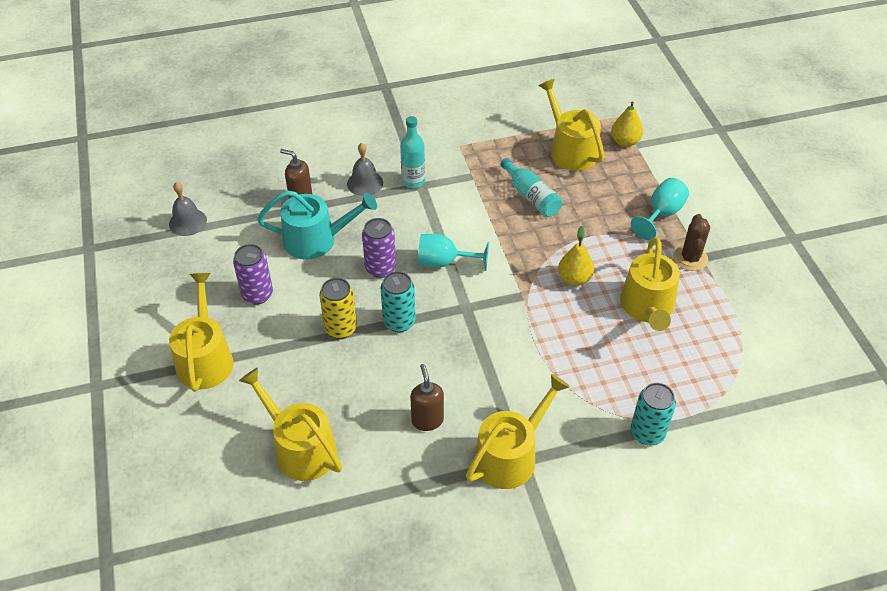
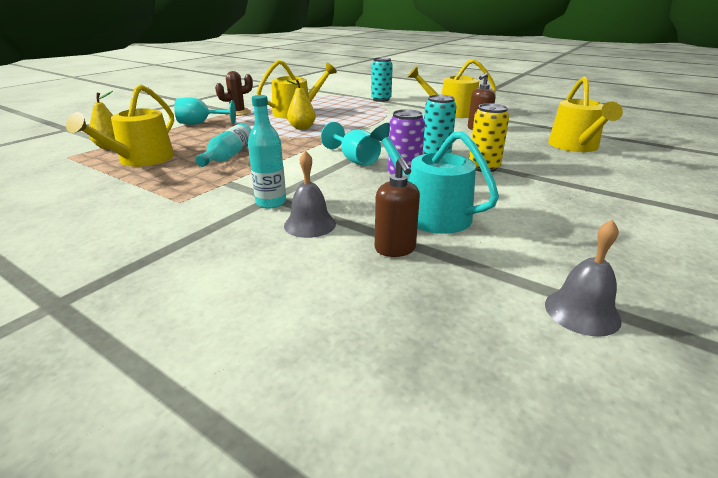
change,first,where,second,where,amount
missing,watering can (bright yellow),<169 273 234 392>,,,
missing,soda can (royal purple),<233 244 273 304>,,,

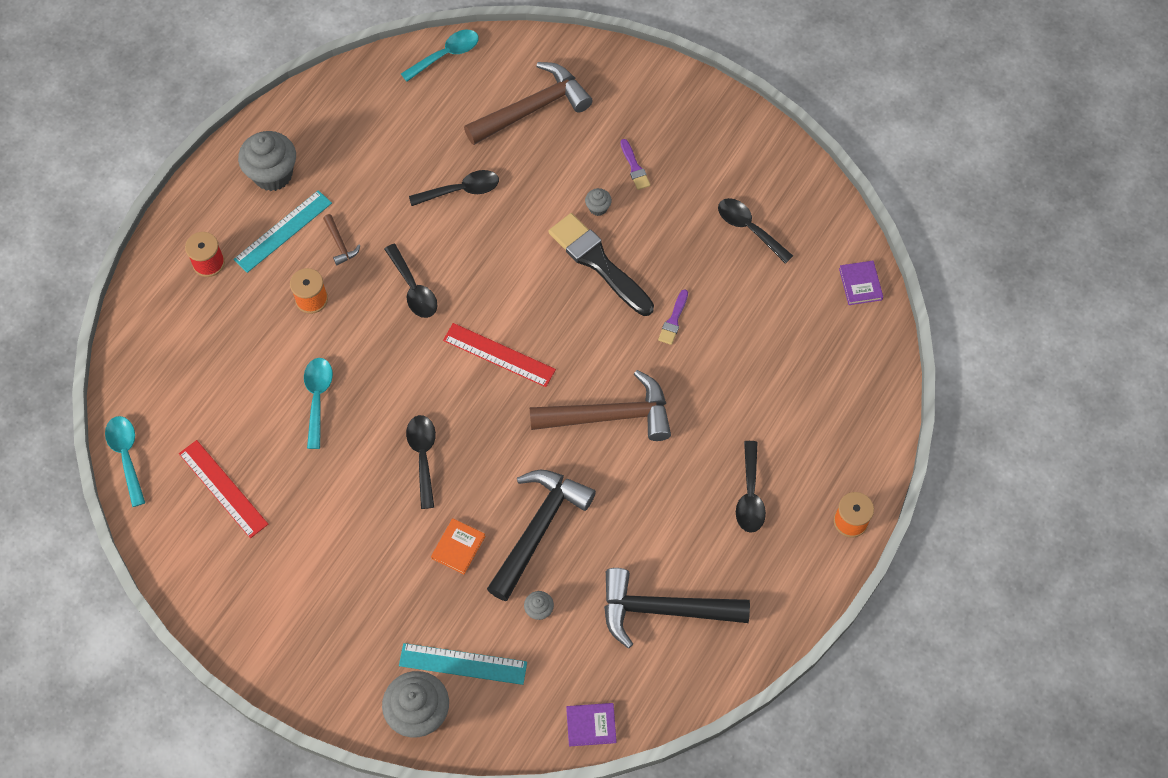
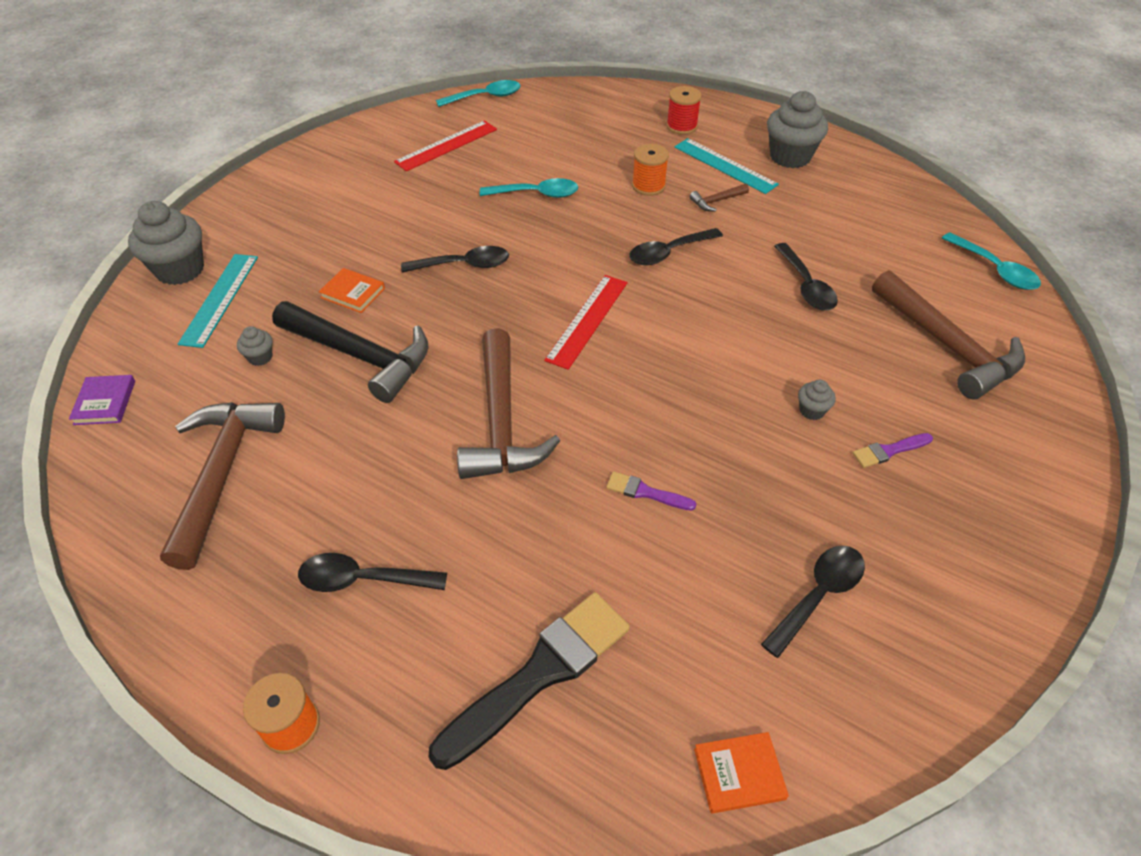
change,first,where,second,where,amount
relocated,paint brush (black),<549 213 654 316>,,<429 592 630 770>,
colour,claw hammer (black),<604 568 750 648>,claw hammer (brown),<160 402 285 570>,
colour,book (royal purple),<839 261 883 305>,book (orange),<694 732 789 814>,

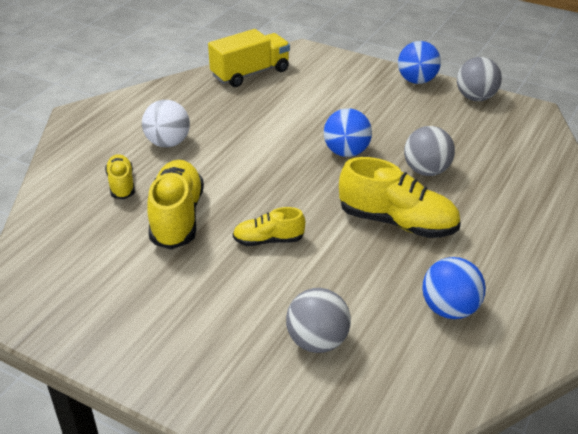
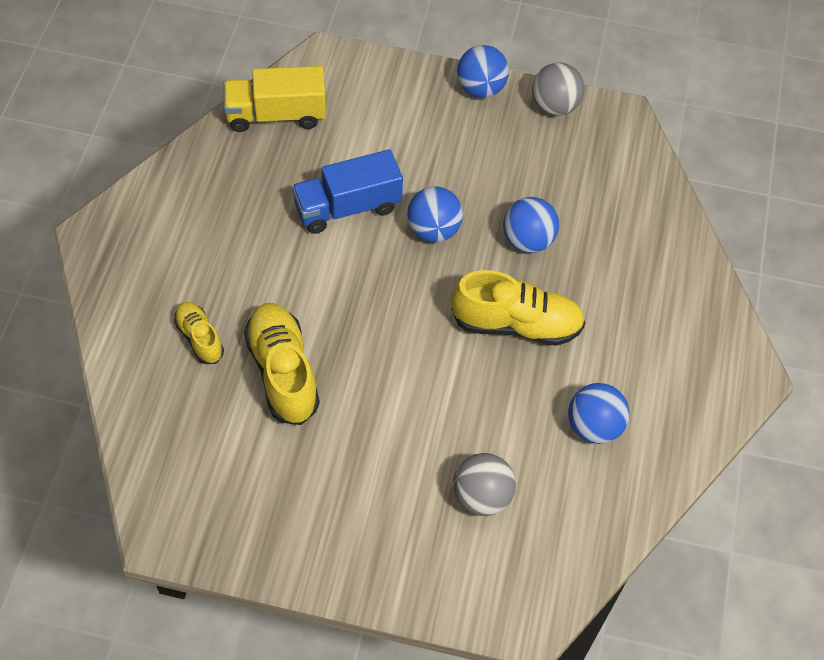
change,first,where,second,where,amount
missing,play ball (pure white),<142 100 190 147>,,,
missing,sneaker (bright yellow),<233 207 305 246>,,,
appeared,,,toy truck (cobalt),<292 149 403 234>,
colour,play ball (grey),<404 126 455 176>,play ball (cobalt),<503 197 559 253>,
spun,toy truck (bright yellow),<208 29 290 87>,,<223 66 326 132>,135 degrees counterclockwise

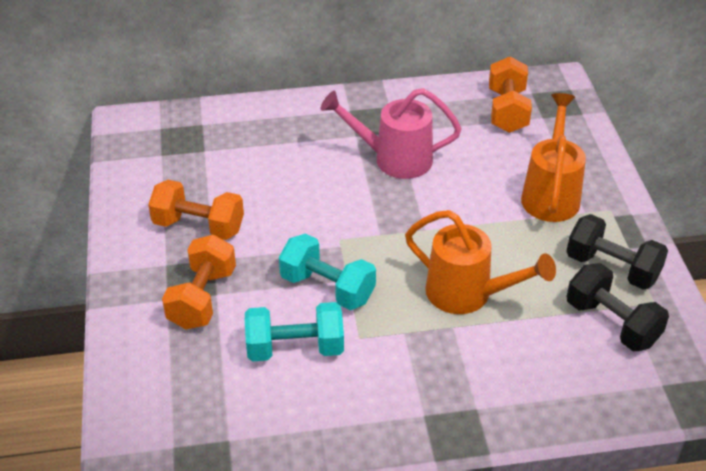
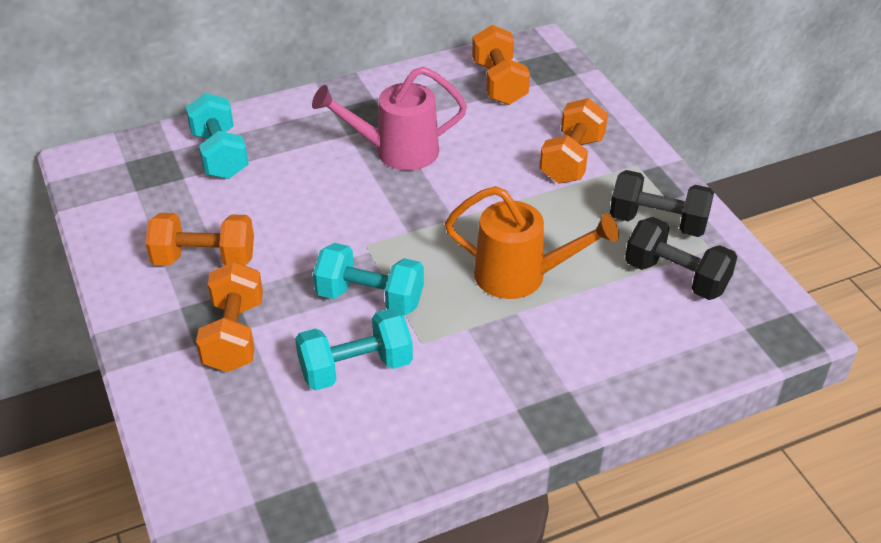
change,first,where,second,where,amount
appeared,,,hand weight (aqua),<186 93 249 179>,
exchanged,watering can (orange),<521 93 586 222>,hand weight (orange),<540 98 608 184>,

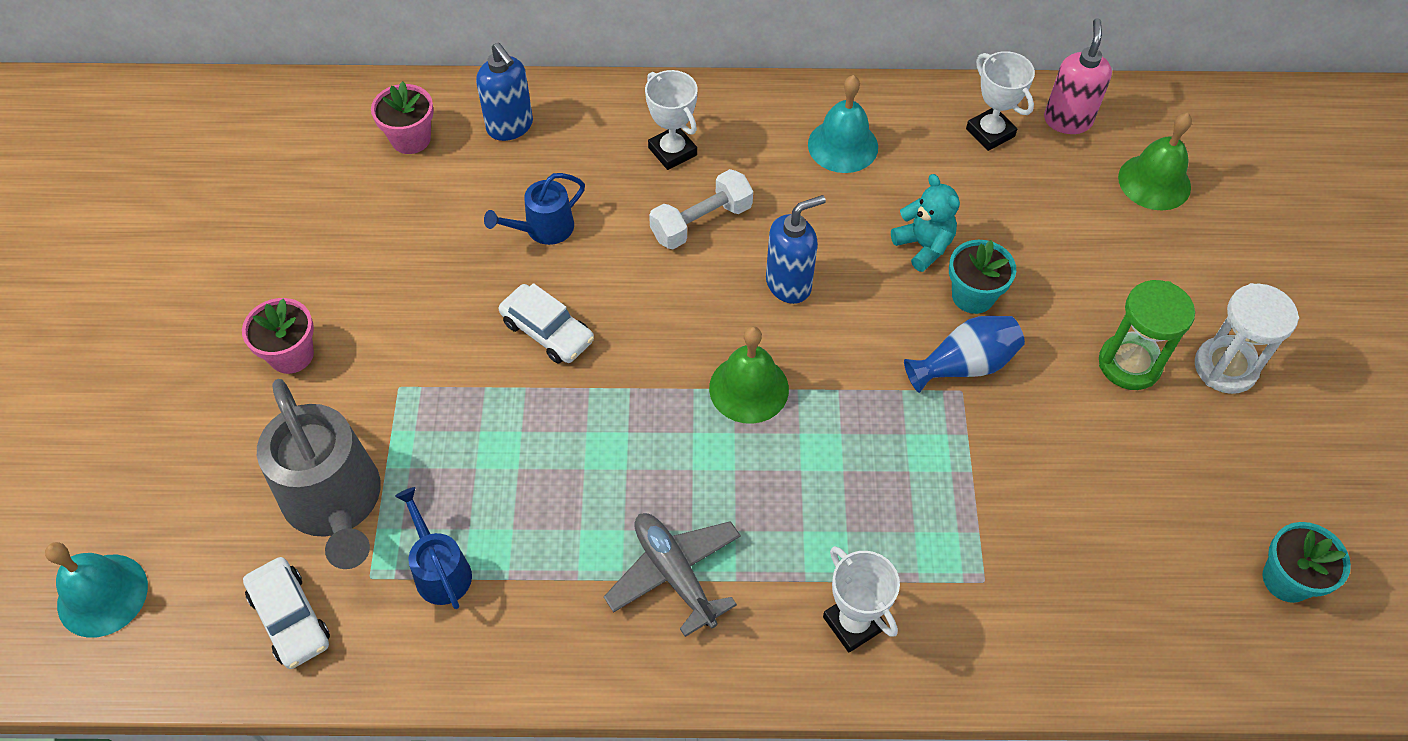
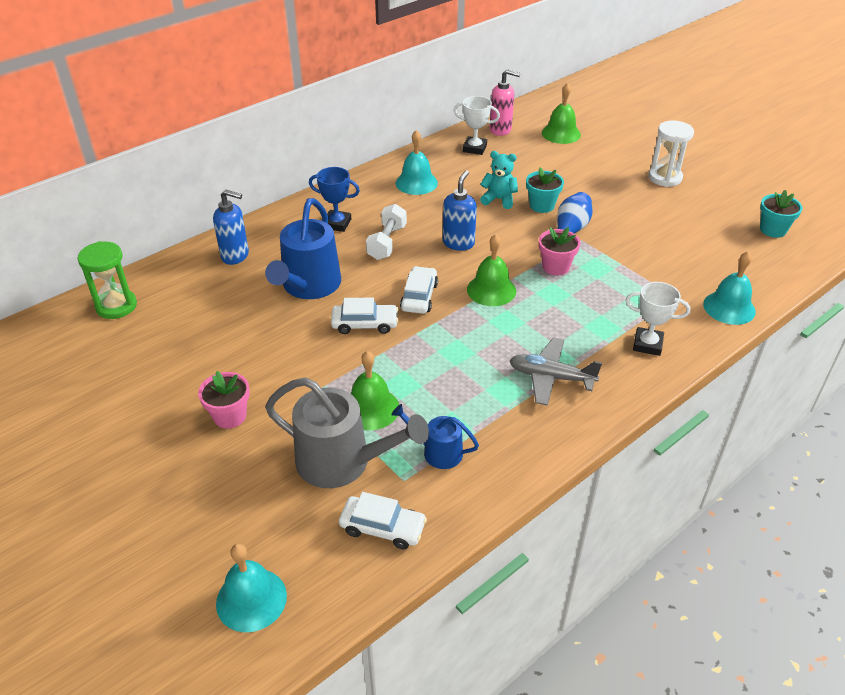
change,first,where,second,where,amount
appeared,,,hand bell (green),<351 351 399 430>,
appeared,,,car (pure white),<400 266 438 314>,
appeared,,,hand bell (aqua),<703 251 756 325>,
relocated,potted plant (rosy),<371 81 434 154>,,<539 227 580 275>,
relocated,sand timer (green),<1099 280 1195 390>,,<78 241 137 319>,
colour,prize cup (pure white),<645 70 698 170>,prize cup (cobalt),<309 167 360 232>,
spun,soap dispenser (rosy),<1044 18 1112 134>,,<490 69 520 136>,135 degrees clockwise
size,watering can (cobalt),<484 173 585 245>,,<265 198 341 299>,x1.86

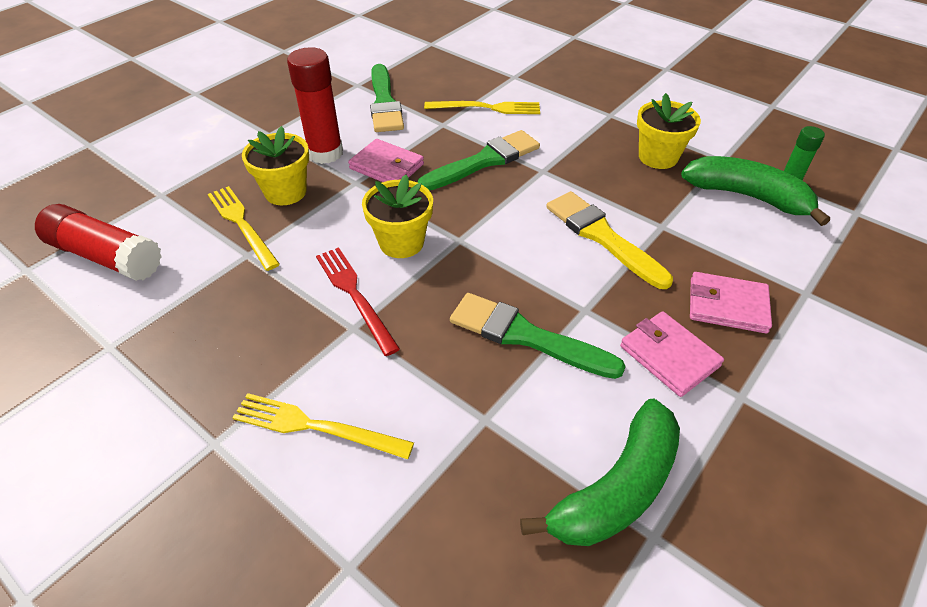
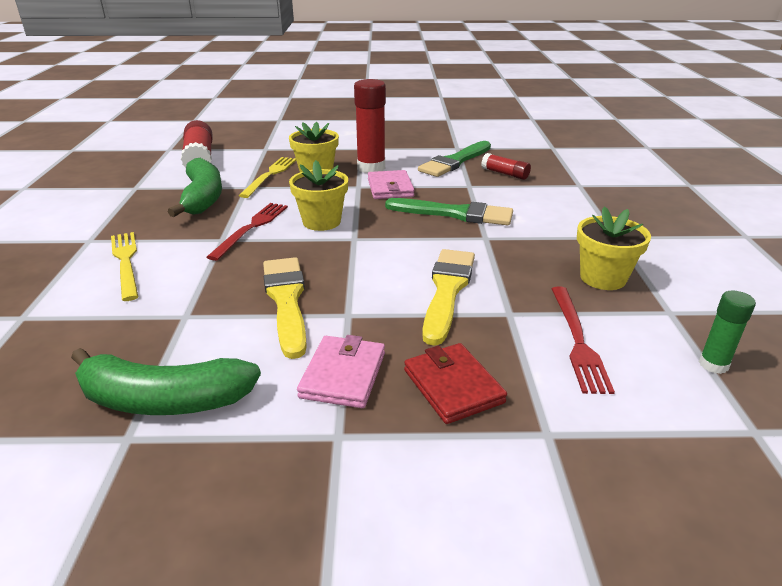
change,first,where,second,where,amount
missing,table fork (bright yellow),<424 101 540 114>,,,
appeared,,,glue (scarlet),<481 153 531 180>,
appeared,,,table fork (scarlet),<551 287 615 394>,
relocated,banana fruit (green),<681 156 830 226>,,<168 158 222 217>,
colour,paint brush (green),<450 293 626 379>,paint brush (bright yellow),<263 257 307 359>,
colour,billfold (rosy),<690 272 772 333>,billfold (scarlet),<404 343 507 424>,

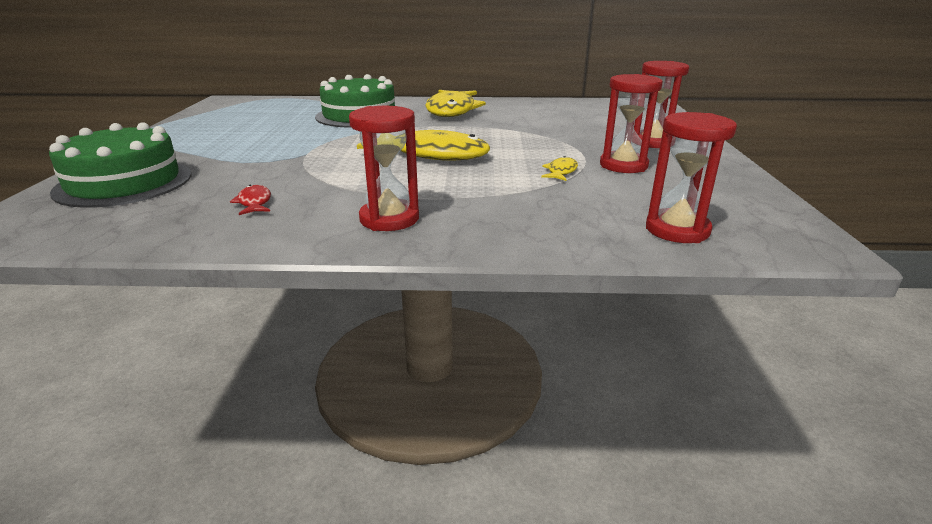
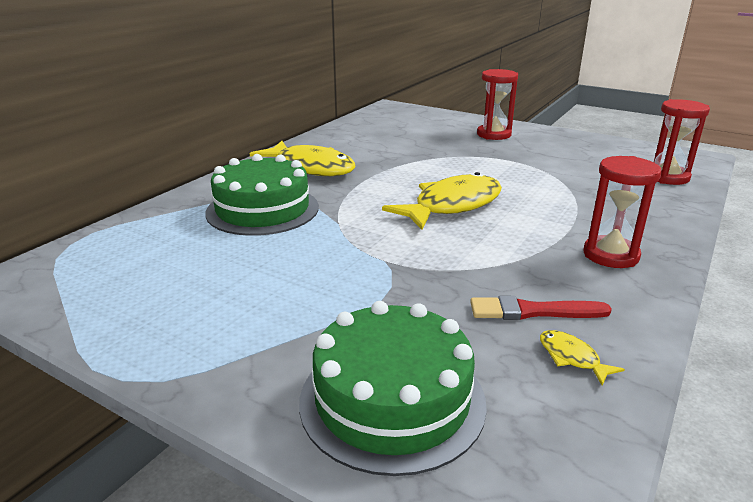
change,first,where,second,where,amount
missing,sand timer (scarlet),<600 74 663 173>,,,
relocated,fish figure (bright yellow),<541 156 578 181>,,<540 330 625 385>,
exchanged,fish figure (scarlet),<230 185 271 215>,paint brush (scarlet),<470 296 612 320>,

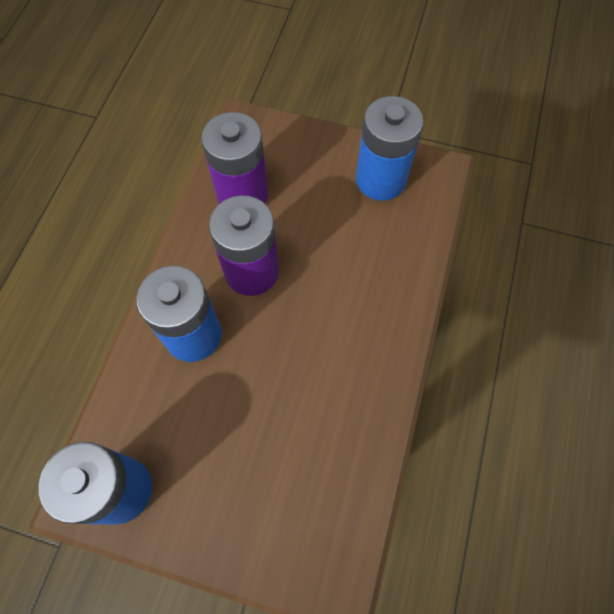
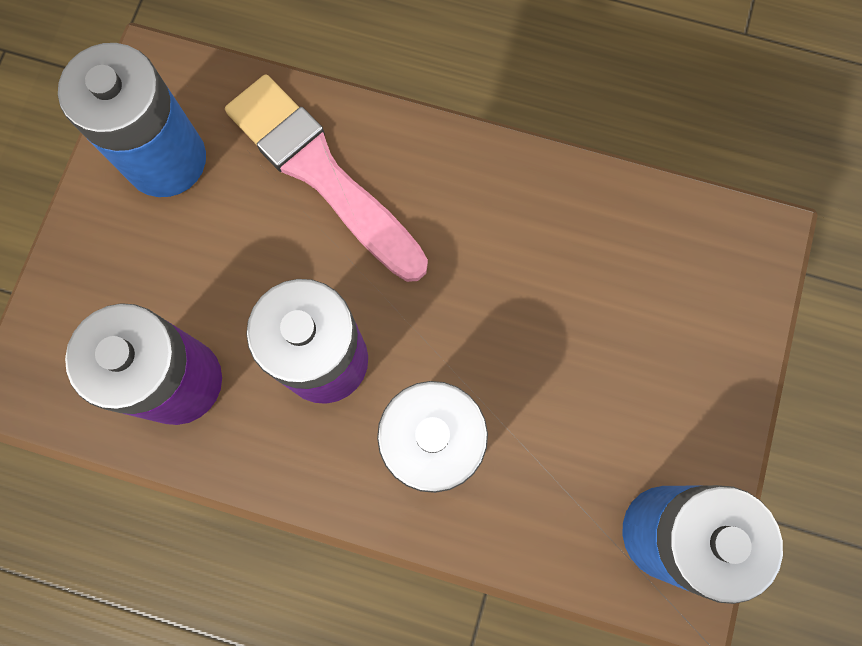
change,first,where,second,where,amount
appeared,,,paint brush (rosy),<225 75 428 282>,

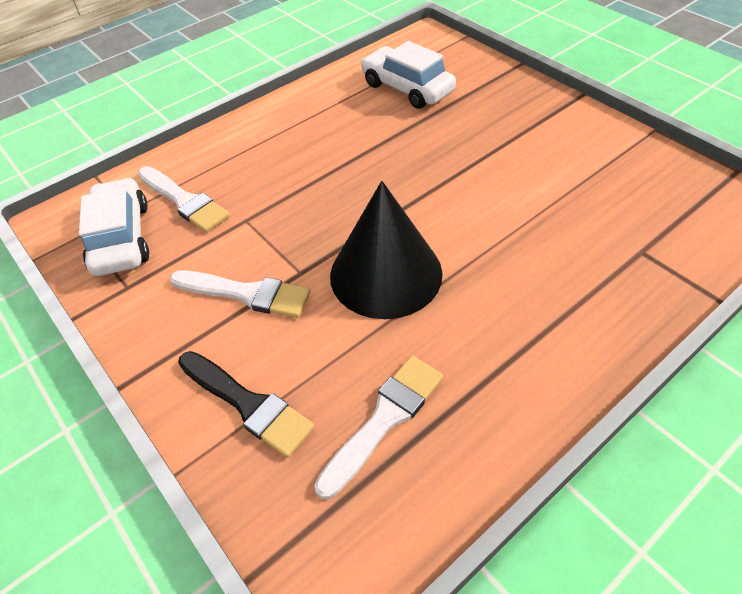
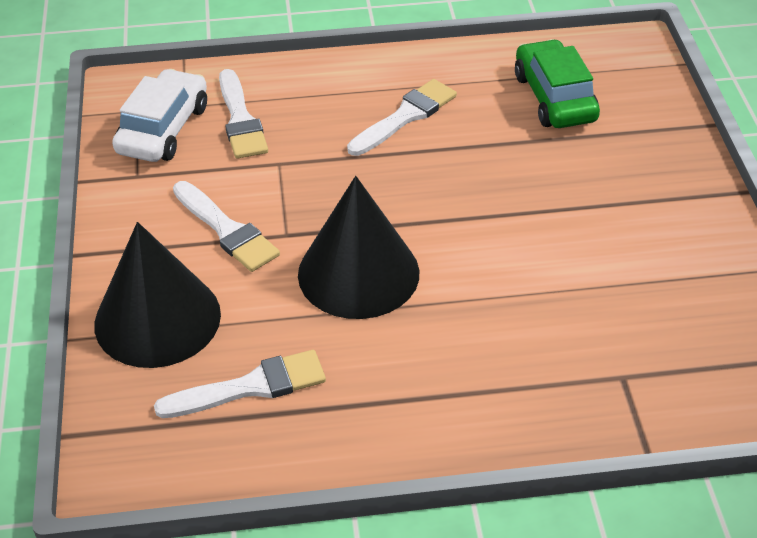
change,first,where,second,where,amount
appeared,,,paint brush (pure white),<347 79 457 156>,
exchanged,paint brush (black),<178 351 315 458>,solid cone (black),<94 222 221 368>,
colour,car (pure white),<361 41 456 109>,car (green),<515 39 600 128>,

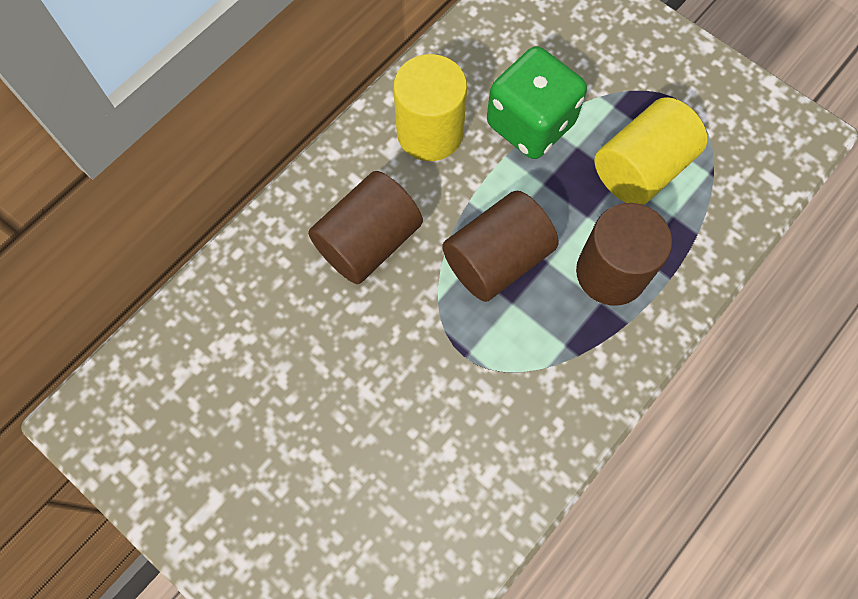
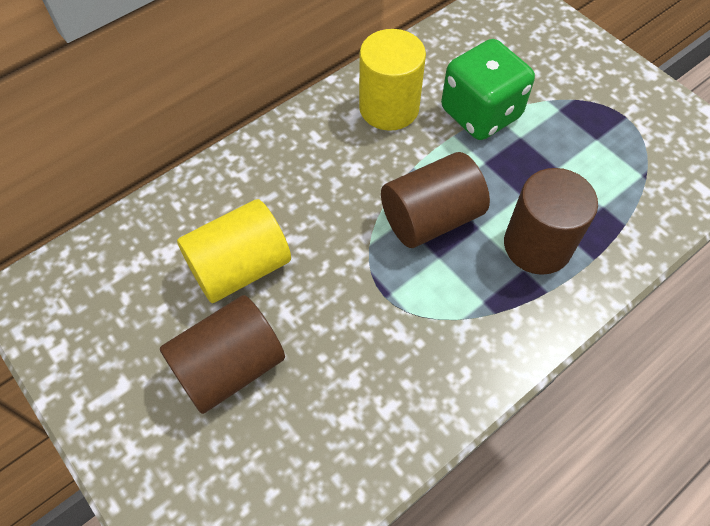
change,first,where,second,where,amount
relocated,cylinder (brown),<308 171 423 284>,,<160 295 285 414>,
relocated,cylinder (bright yellow),<595 97 707 205>,,<177 199 291 303>,

